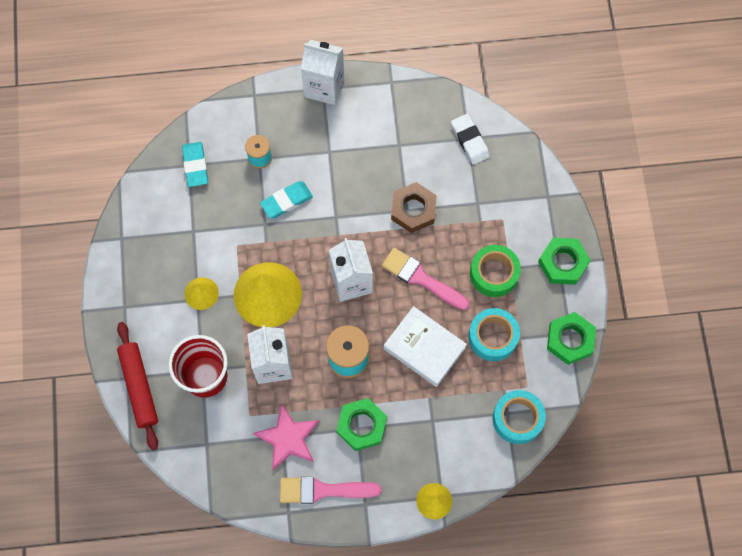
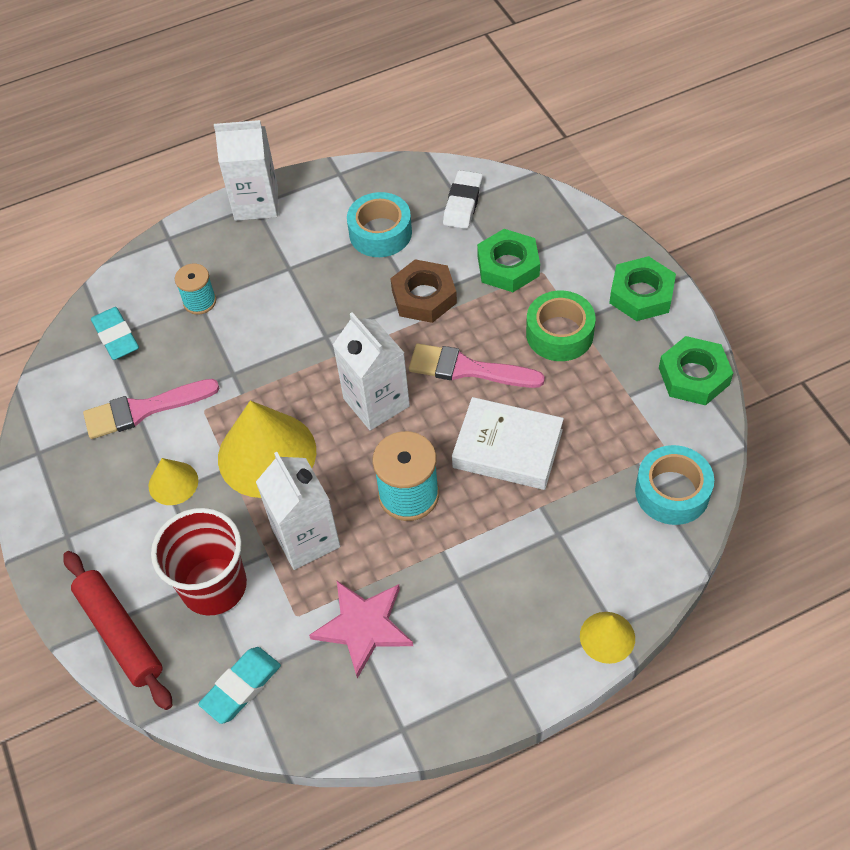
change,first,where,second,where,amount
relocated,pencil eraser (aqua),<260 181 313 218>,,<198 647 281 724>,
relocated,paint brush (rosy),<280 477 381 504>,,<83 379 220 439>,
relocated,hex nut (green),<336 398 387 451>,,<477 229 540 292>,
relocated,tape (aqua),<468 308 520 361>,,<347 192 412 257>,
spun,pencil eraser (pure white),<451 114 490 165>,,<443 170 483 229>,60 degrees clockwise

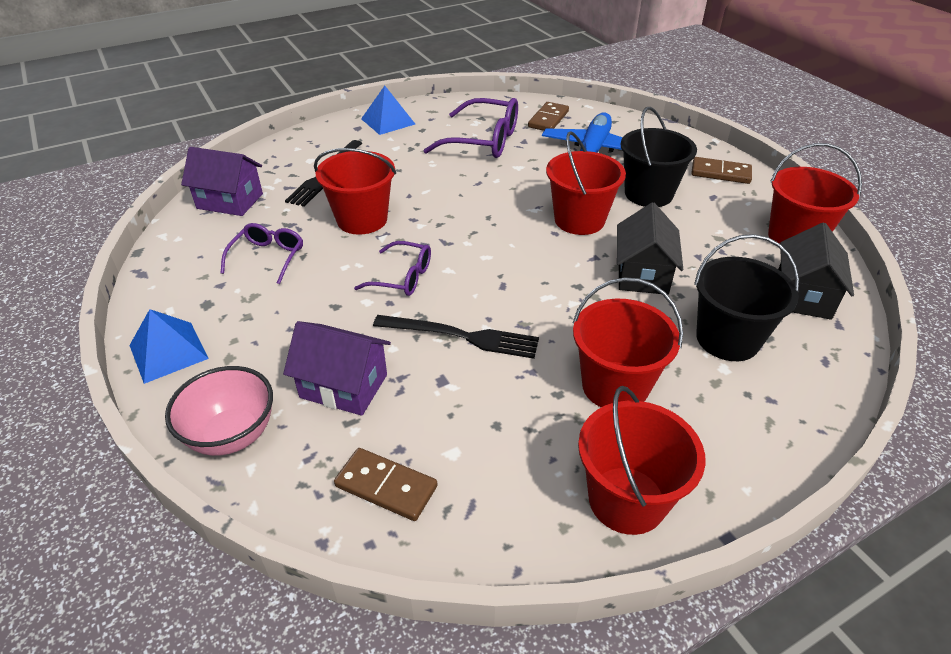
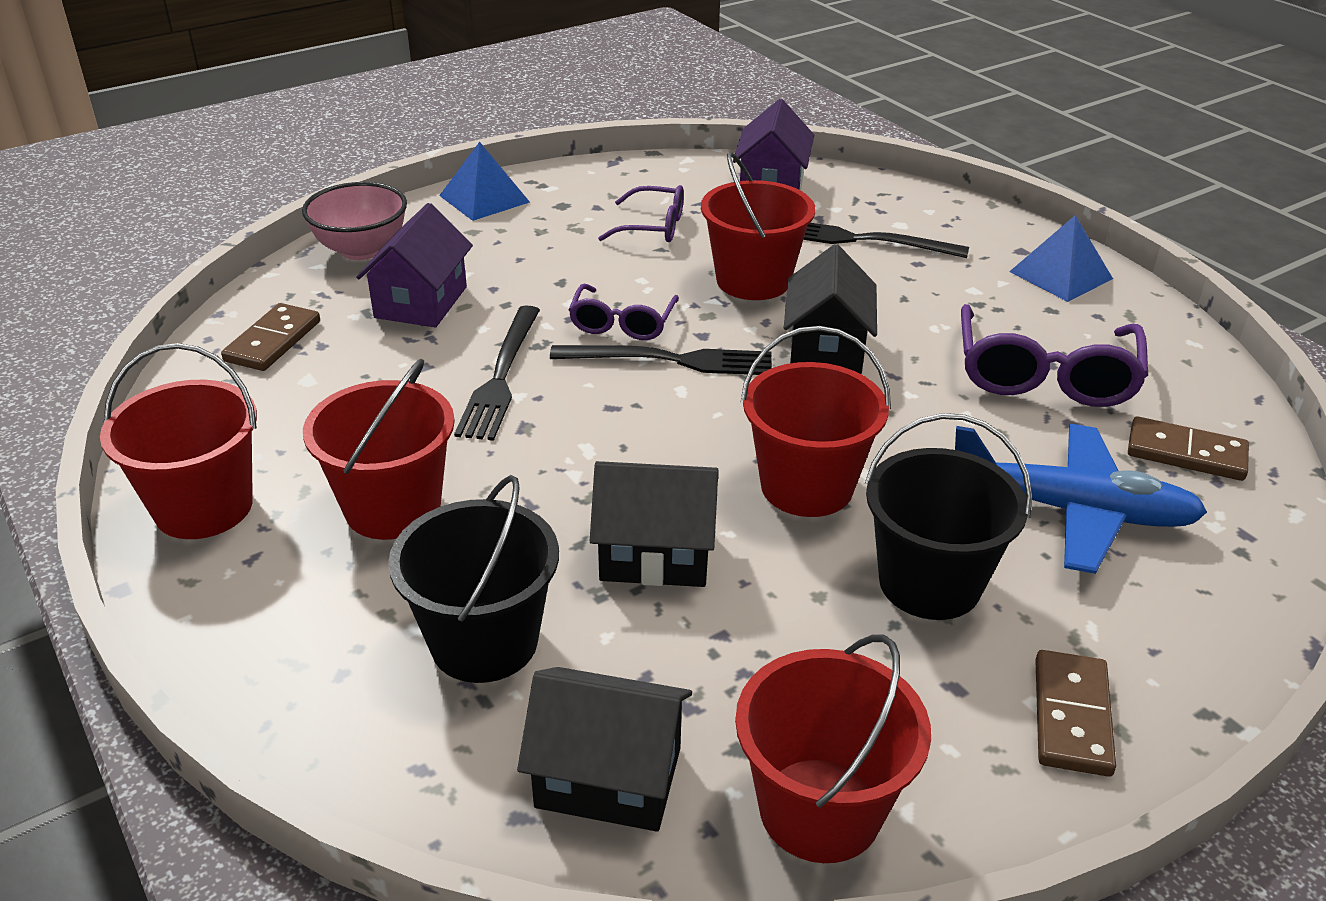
change,first,where,second,where,amount
appeared,,,table fork (black),<550 345 772 375>,
appeared,,,house (black),<784 244 877 374>,

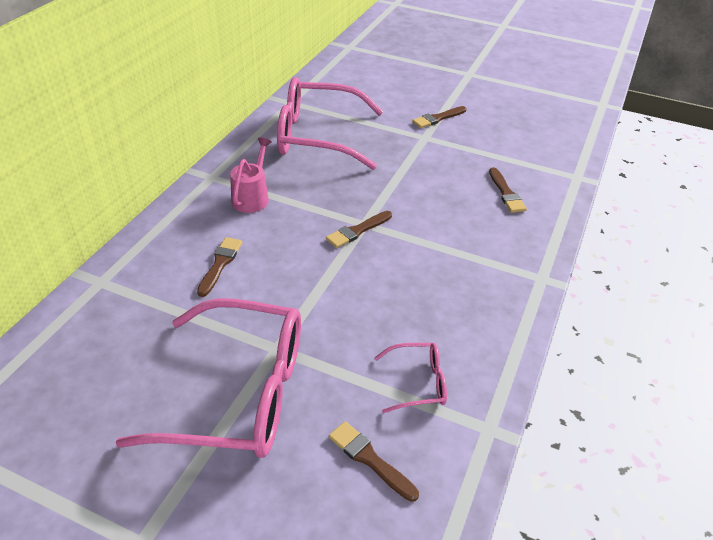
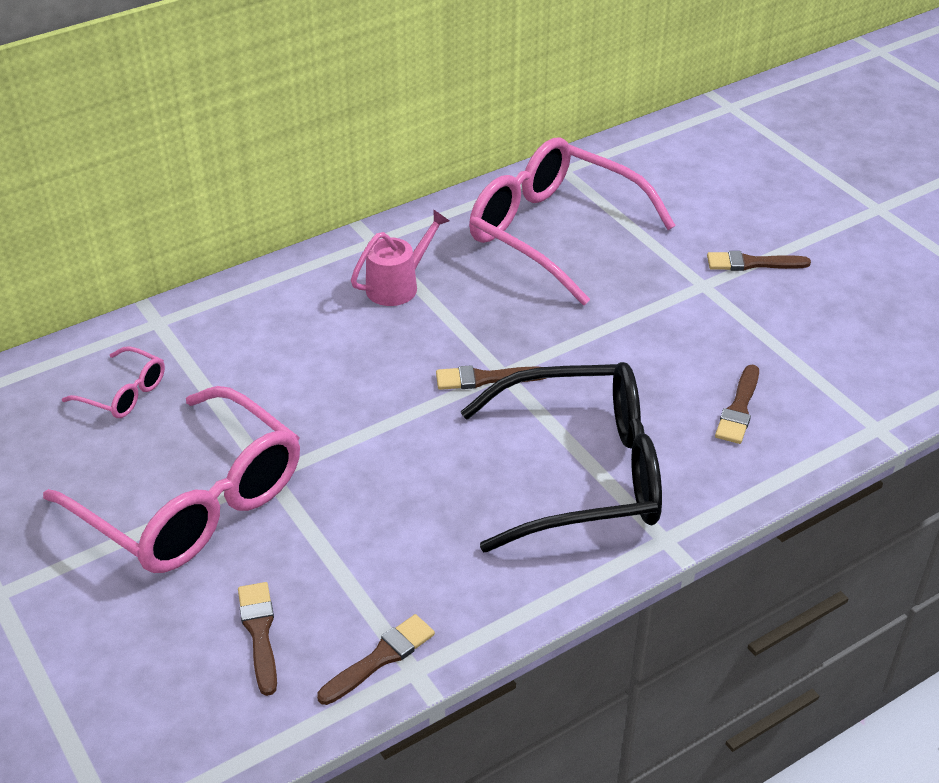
change,first,where,second,where,amount
appeared,,,glasses (black),<461 362 662 552>,
relocated,paint brush (brown),<197 237 242 297>,,<317 614 435 705>,
relocated,glasses (rosy),<375 343 447 413>,,<62 346 165 418>,

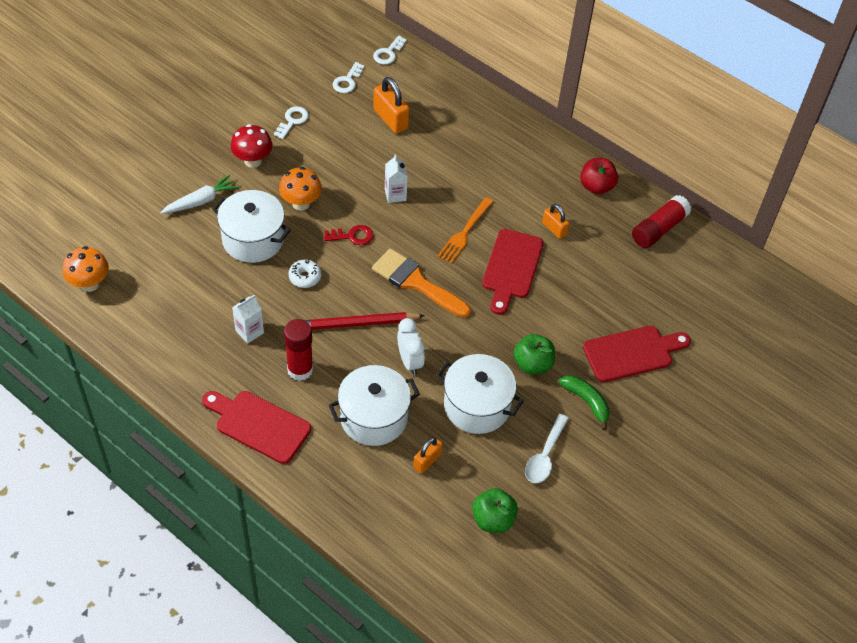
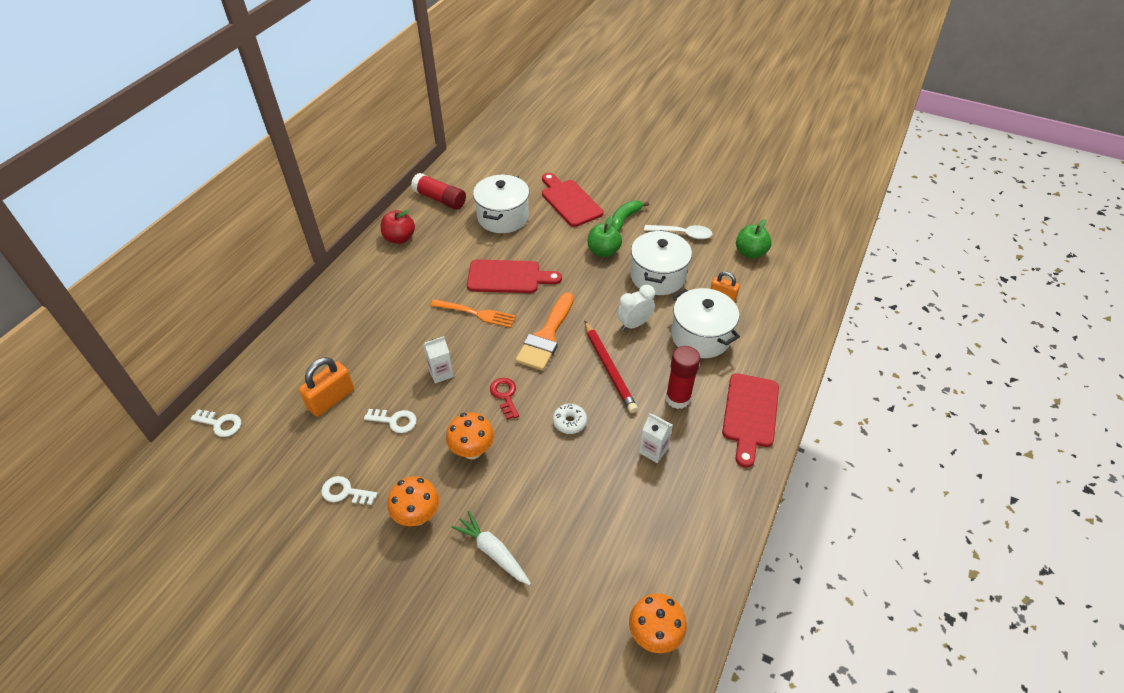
change,first,where,second,where,amount
missing,small lock (orange),<542 204 570 239>,,,
relocated,pot (pure white),<212 190 291 263>,,<473 174 529 233>,
relocated,latchkey (pure white),<333 62 365 93>,,<364 409 417 433>,
colour,toadstool (scarlet),<231 124 273 168>,toadstool (orange),<387 476 439 526>,

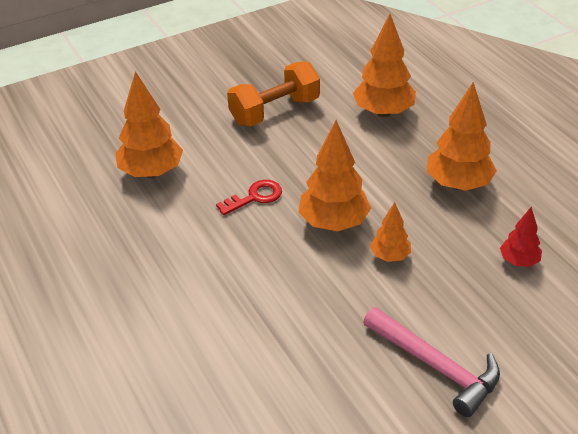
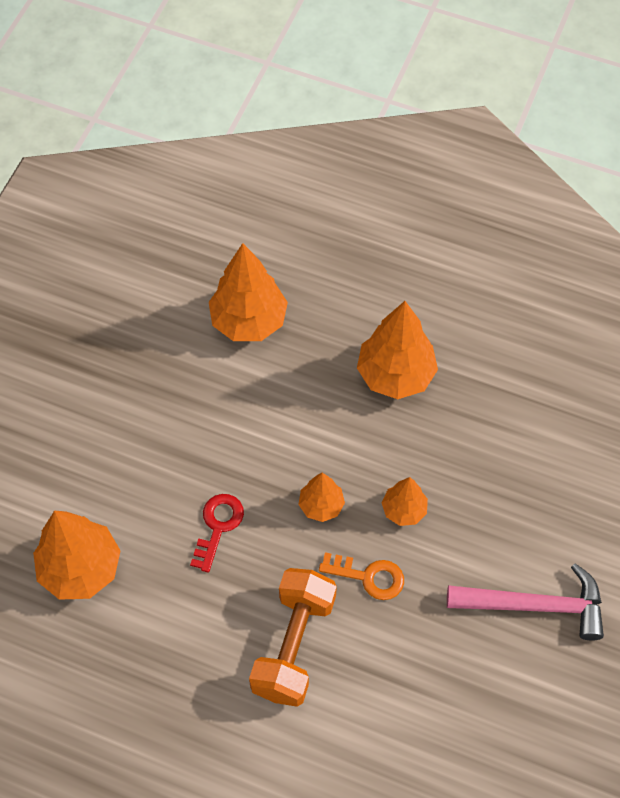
change,first,where,second,where,amount
missing,tree (scarlet),<500 207 542 267>,,,
appeared,,,latchkey (orange),<319 552 404 600>,
relocated,hand weight (orange),<227 61 320 126>,,<249 568 337 707>,
size,tree (orange),<298 120 371 231>,,<299 473 345 522>,x0.55

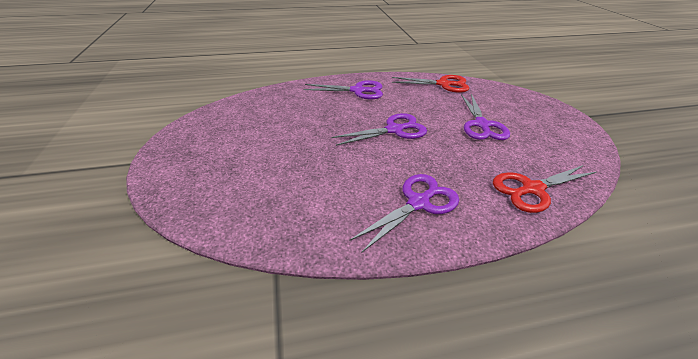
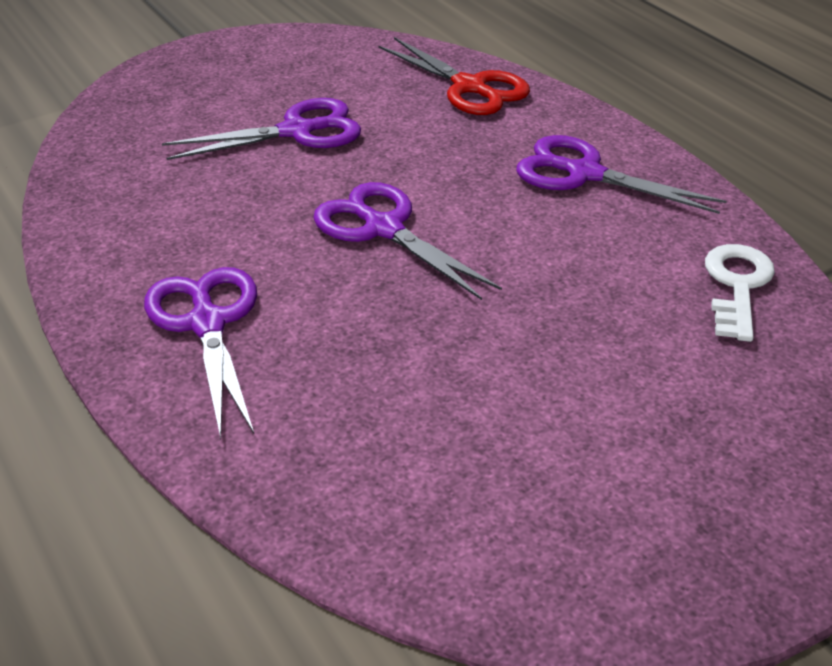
change,first,where,second,where,amount
missing,scissors (scarlet),<392 75 469 93>,,,
appeared,,,latchkey (pure white),<705 244 775 342>,

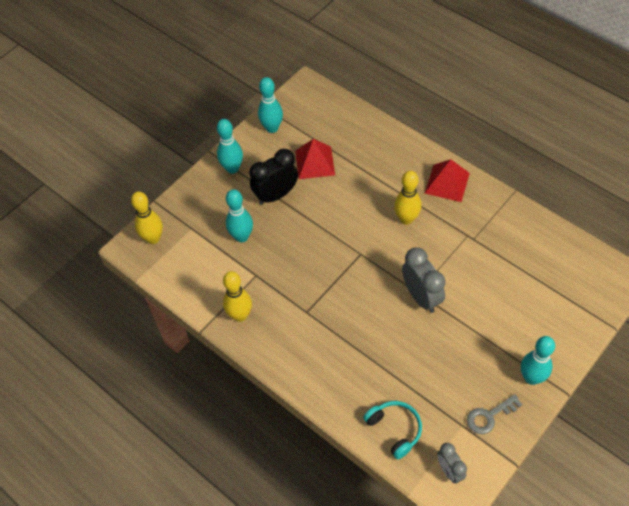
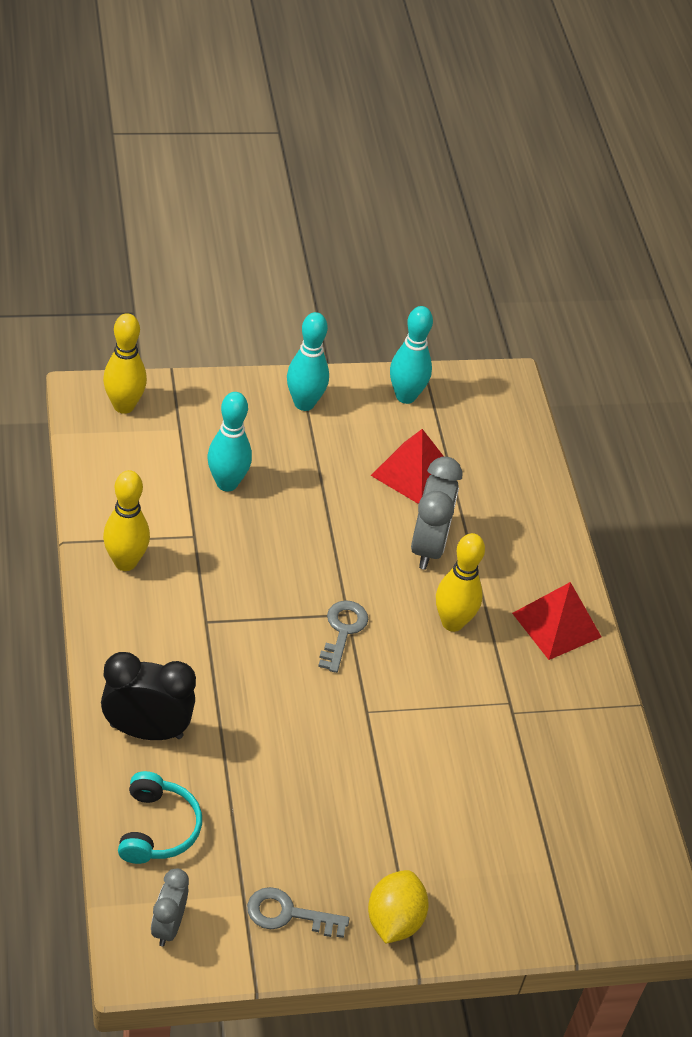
change,first,where,second,where,amount
appeared,,,latchkey (grey),<318 600 368 673>,
relocated,alarm clock (black),<249 149 298 205>,,<101 652 196 740>,
relocated,alarm clock (grey),<402 247 445 313>,,<411 456 462 570>,
exchanged,tenpin (aqua),<521 336 555 385>,citrus fruit (bright yellow),<368 870 429 944>,

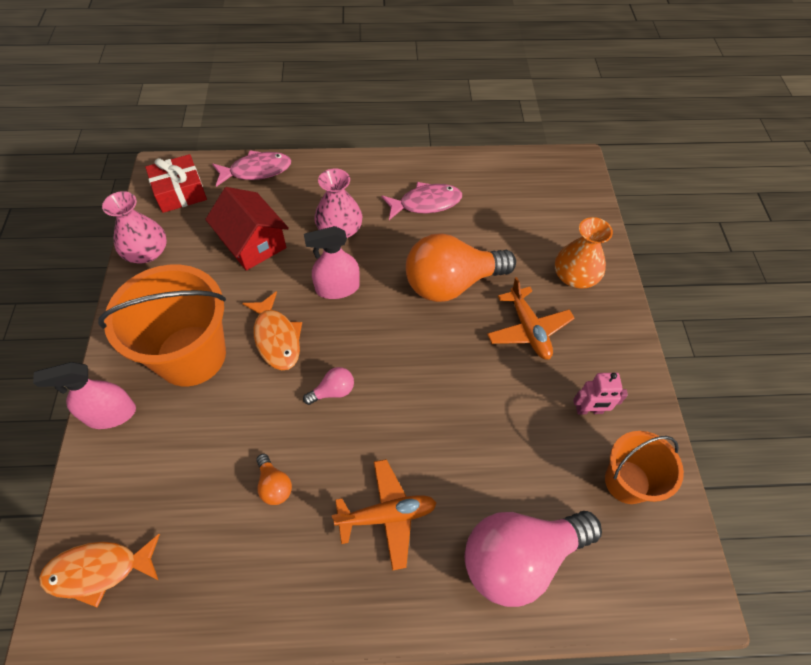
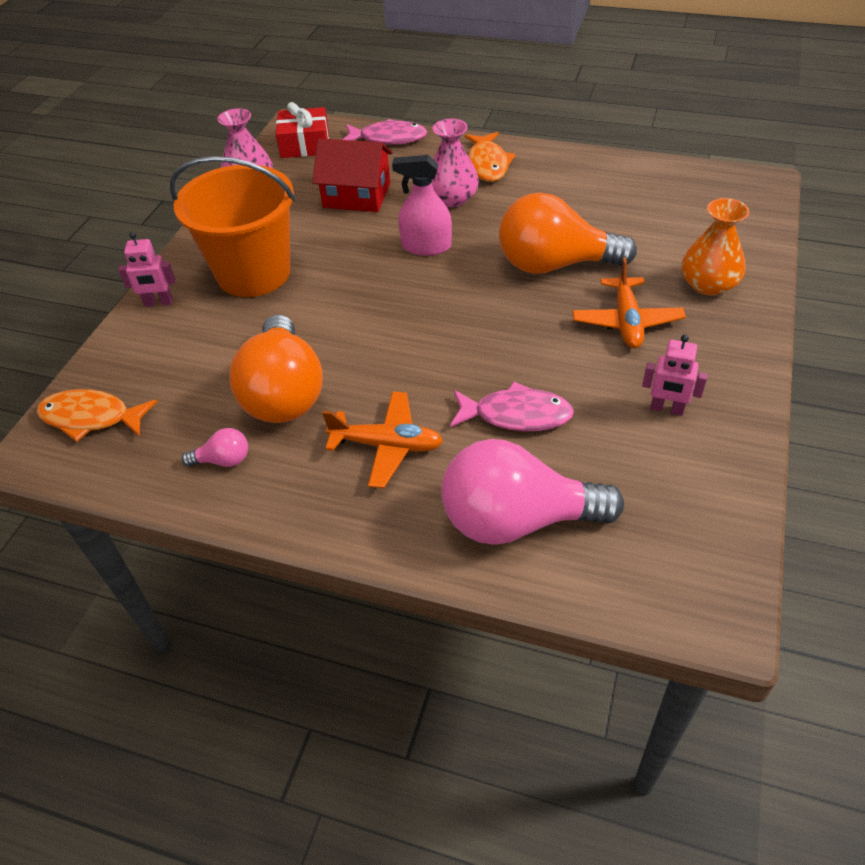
change,first,where,second,where,amount
missing,bucket (orange),<605 431 684 504>,,,
relocated,fish figure (orange),<242 291 302 370>,,<465 132 515 182>,
relocated,light bulb (rosy),<303 367 354 405>,,<182 428 248 467>,
relocated,fish figure (rosy),<381 182 462 220>,,<450 382 574 431>,
exchanged,spray cleaner (rosy),<33 362 136 429>,robot (rosy),<118 232 176 307>,
spun,house (scarlet),<205 187 289 271>,,<313 138 393 212>,60 degrees counterclockwise
size,light bulb (orange),<256 454 292 505>,,<229 315 323 423>,x2.41

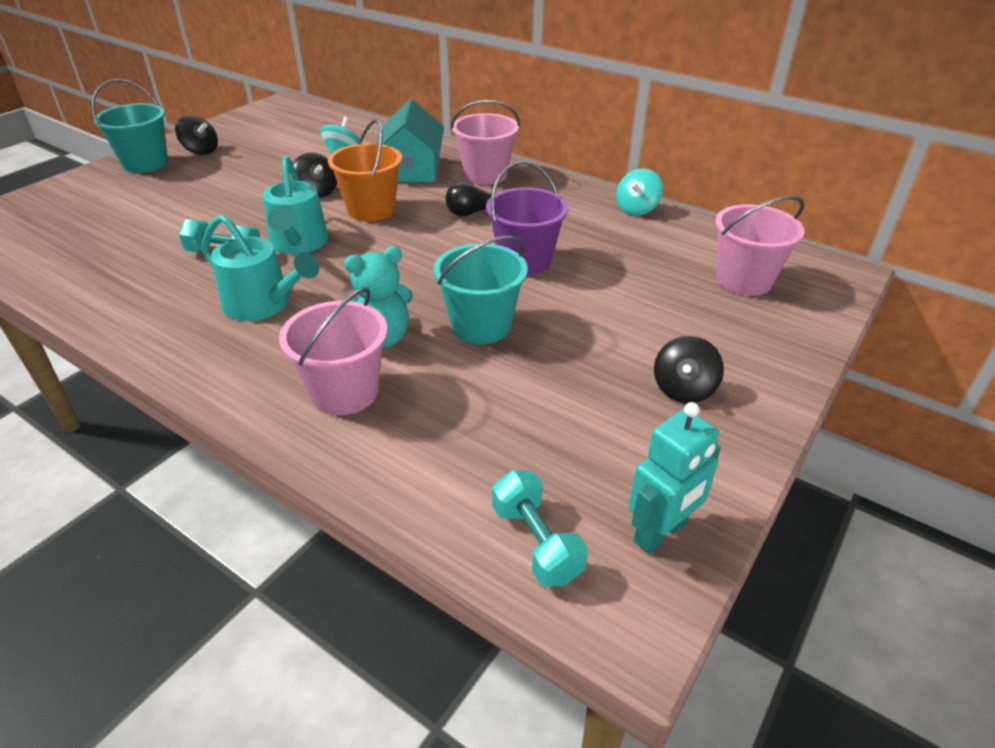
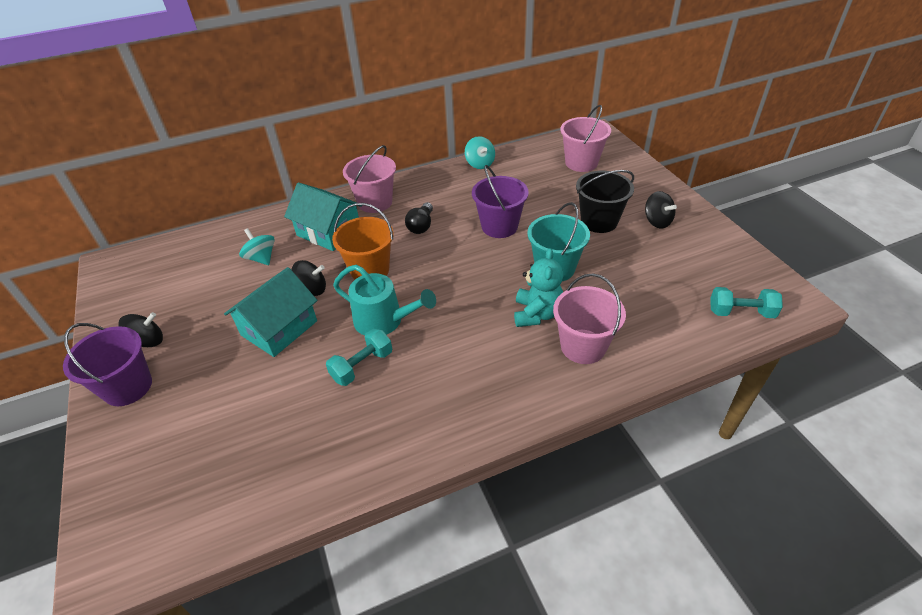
change,first,where,second,where,amount
missing,watering can (aqua),<201 214 319 321>,,,
missing,robot (aqua),<629 402 721 554>,,,
appeared,,,house (aqua),<224 267 318 357>,
appeared,,,bucket (black),<576 170 634 233>,
colour,bucket (aqua),<91 79 168 173>,bucket (royal purple),<63 323 152 406>,

